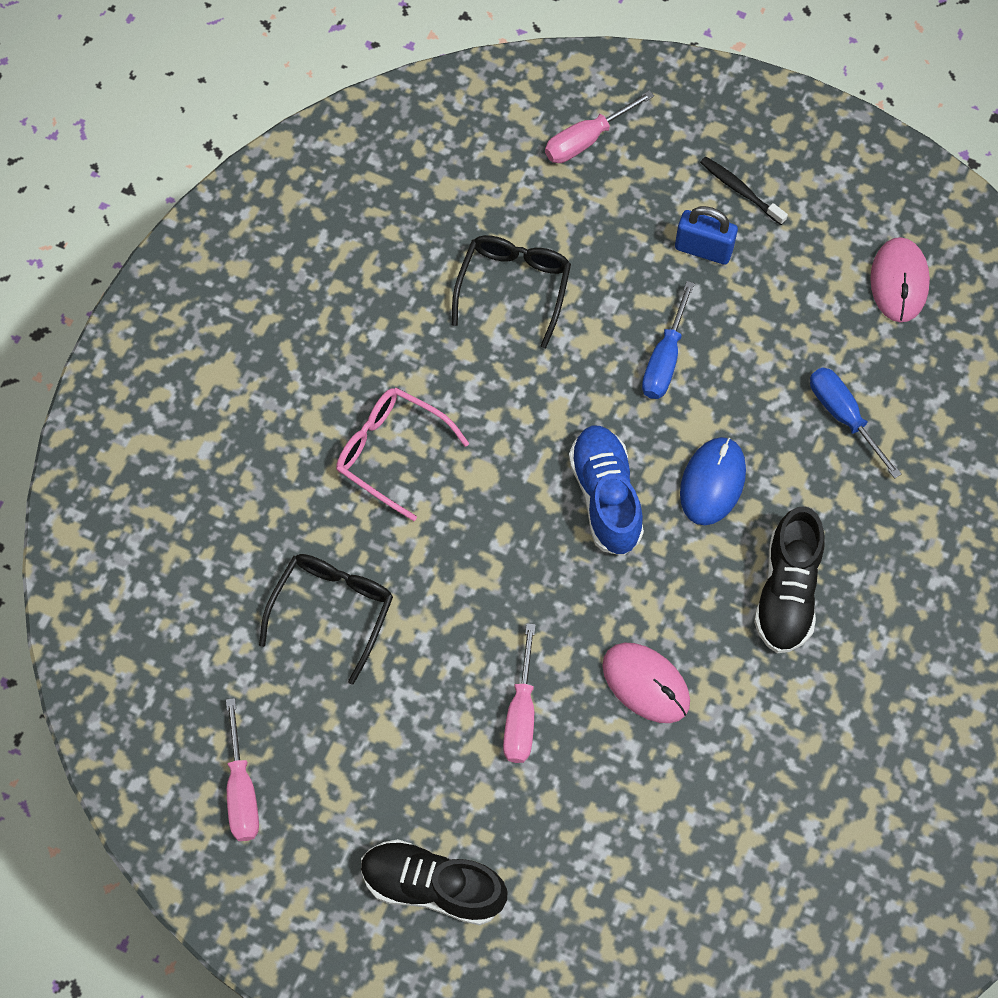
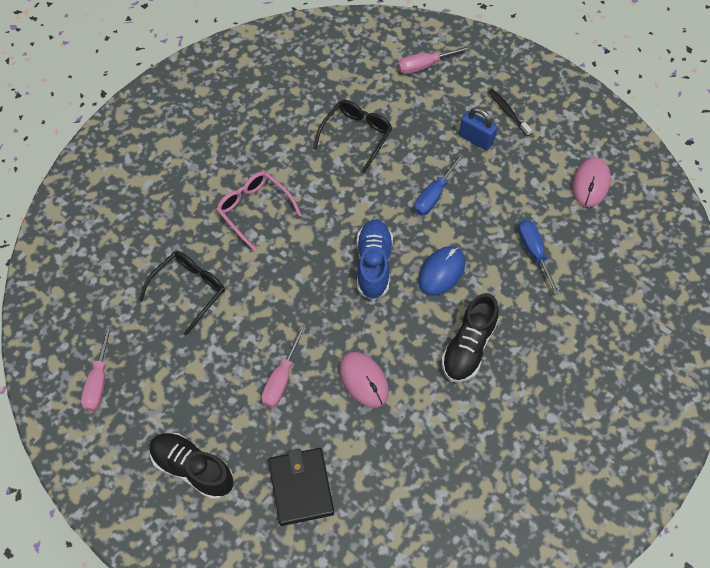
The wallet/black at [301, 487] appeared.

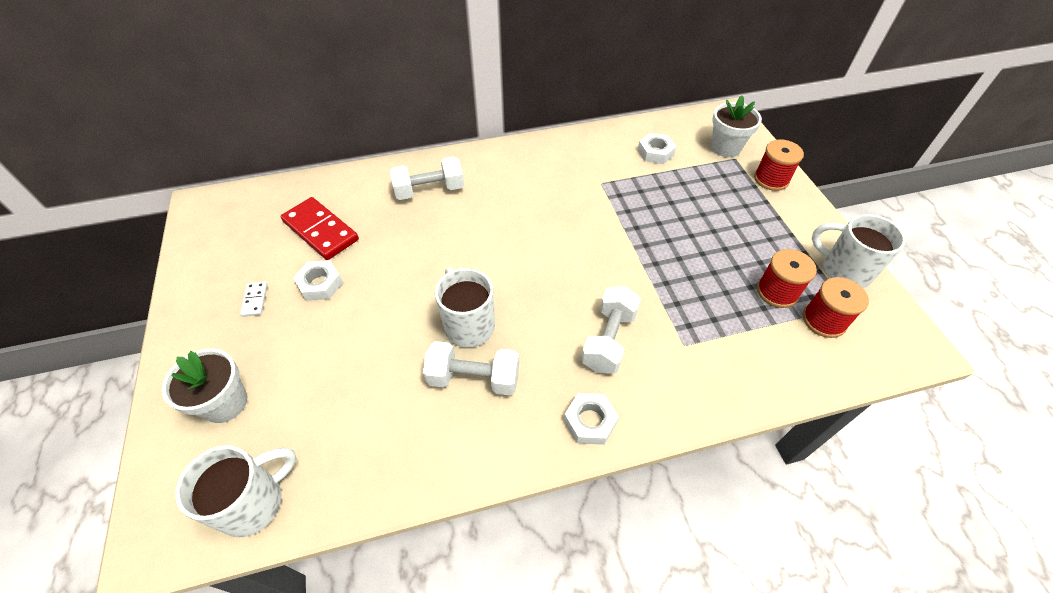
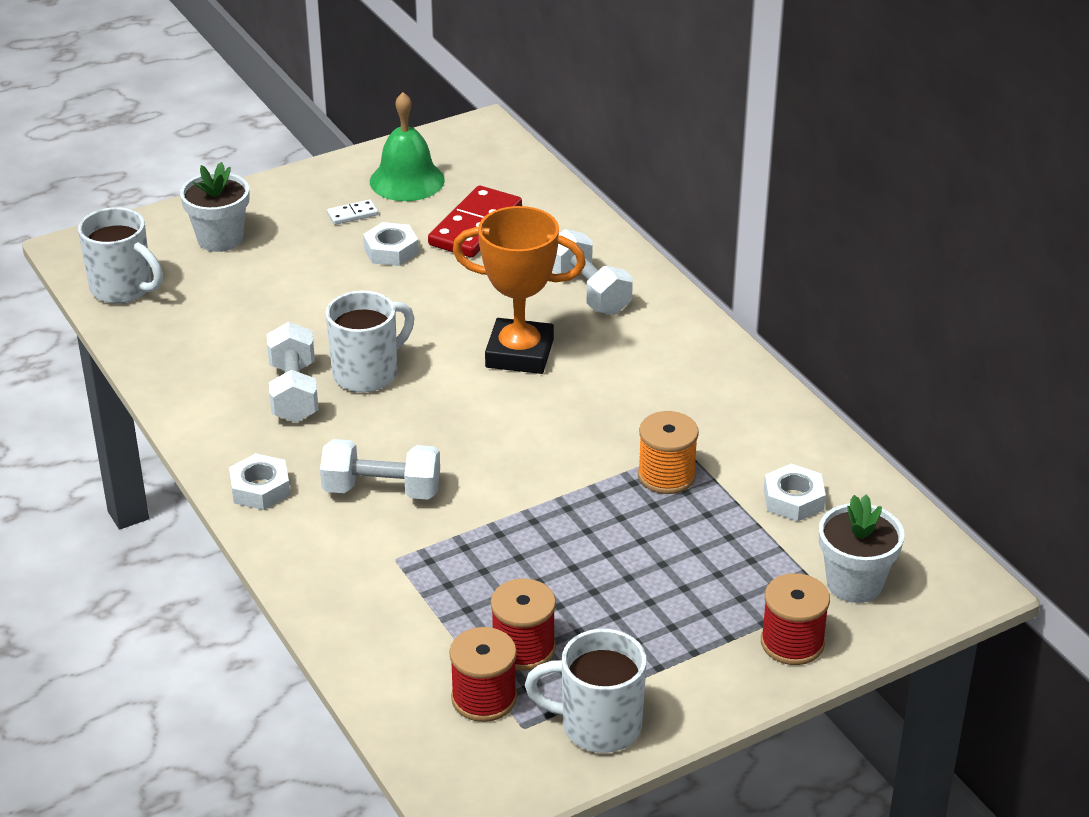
The bell/green at [407, 180] appeared. The trophy/orange at [519, 354] appeared. The spool/orange at [666, 475] appeared. The mug/white at [843, 271] turned 105 degrees counterclockwise.

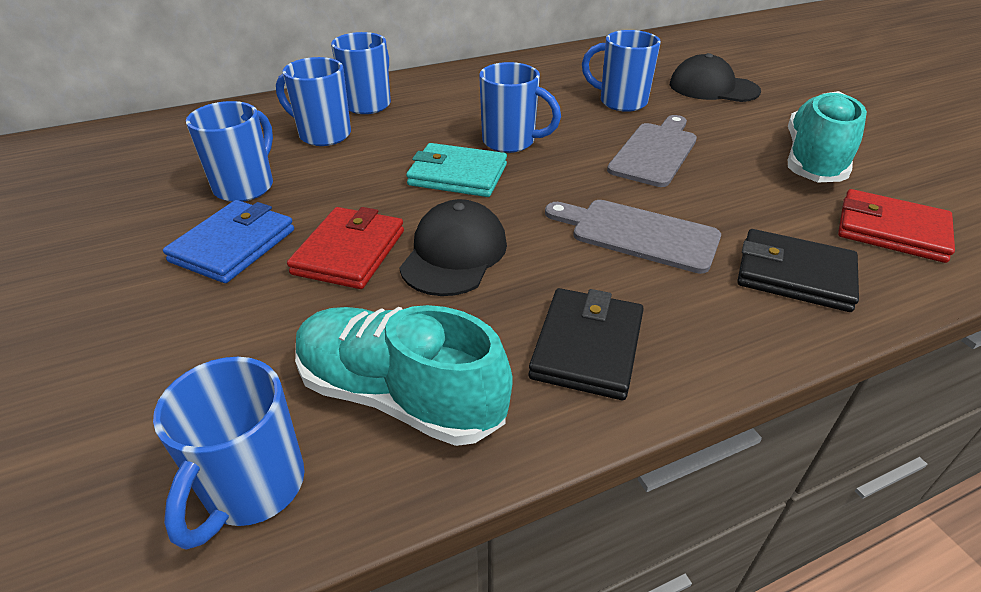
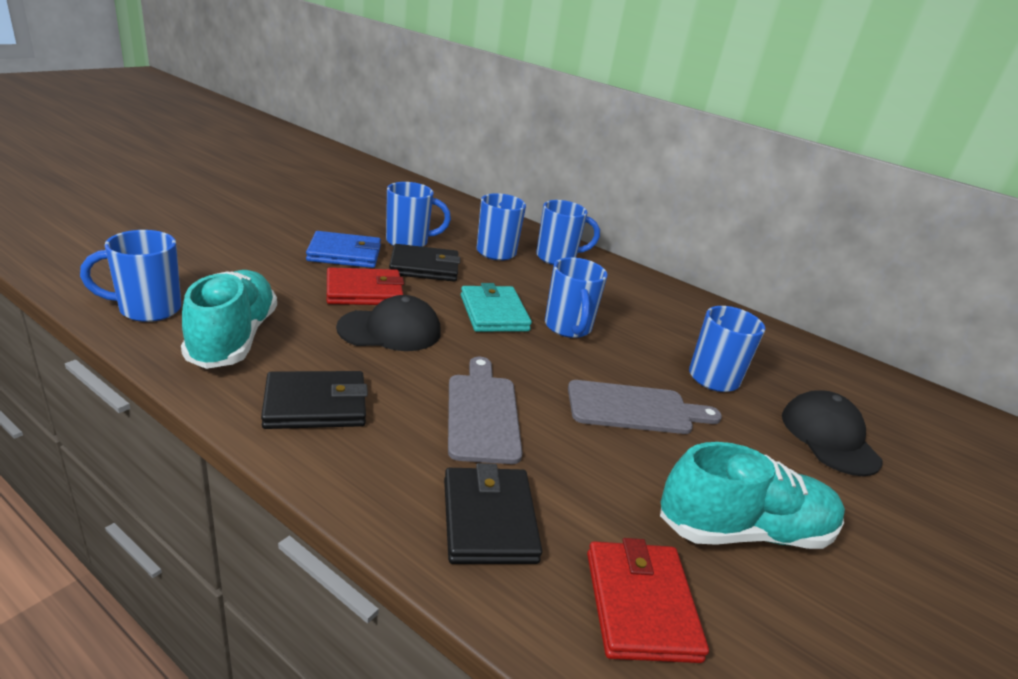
The wallet/black at [424, 267] appeared.

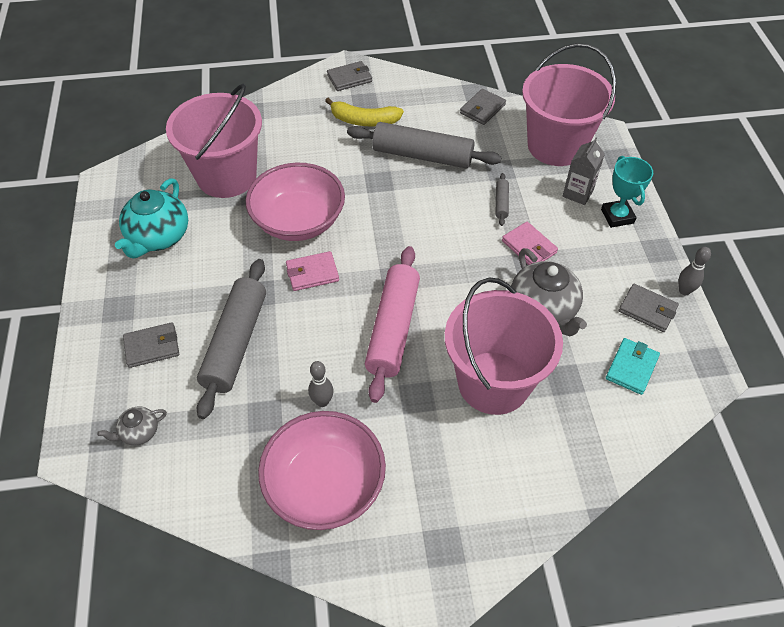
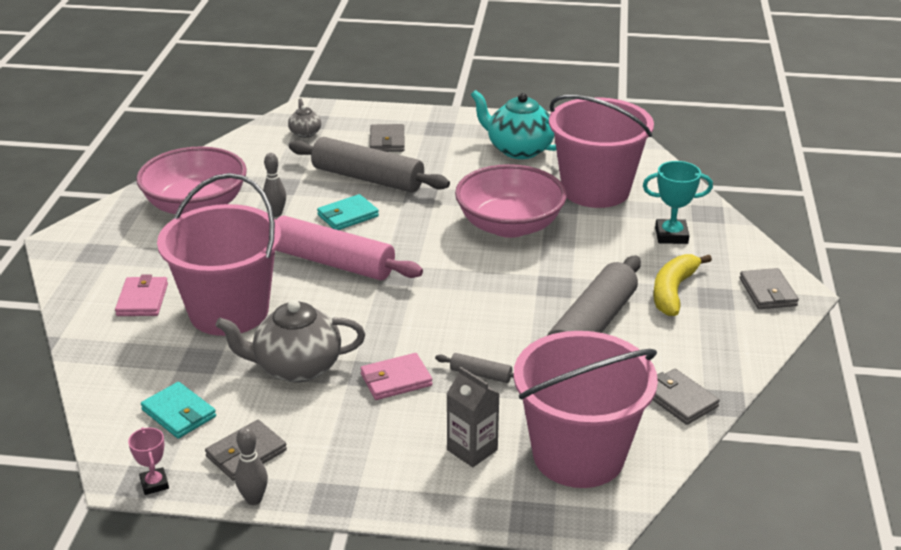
The trophy/pink at [154, 484] appeared. The wallet/turquoise at [348, 216] appeared. The wallet/pink moved from [312, 273] to [142, 300]. The trophy/turquoise moved from [617, 216] to [671, 235].

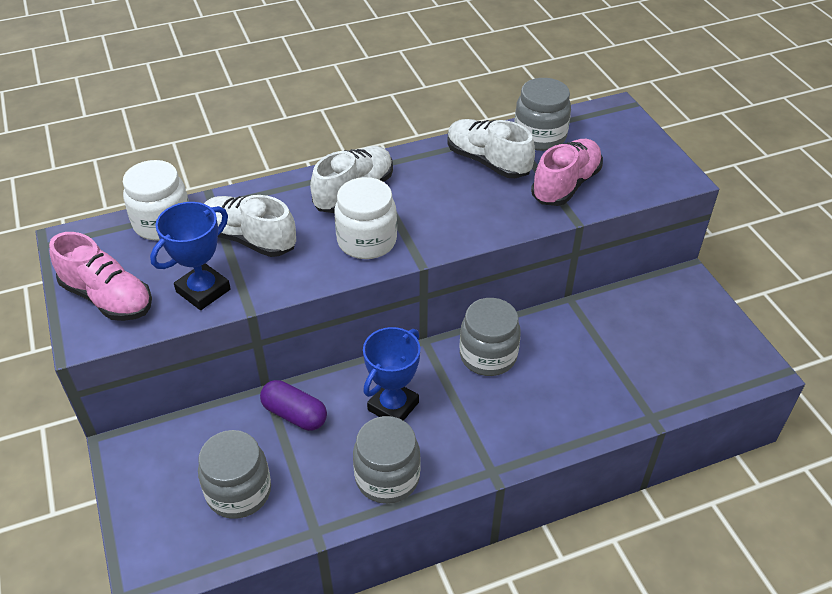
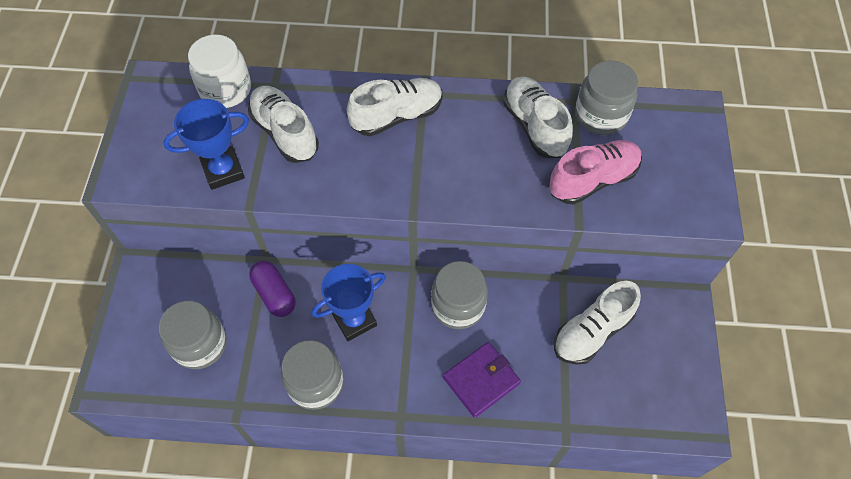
The shoe/pink at [108, 298] disappeared. The jar/white at [367, 241] disappeared. The wallet/purple at [481, 380] appeared. The shoe/white at [592, 332] appeared.

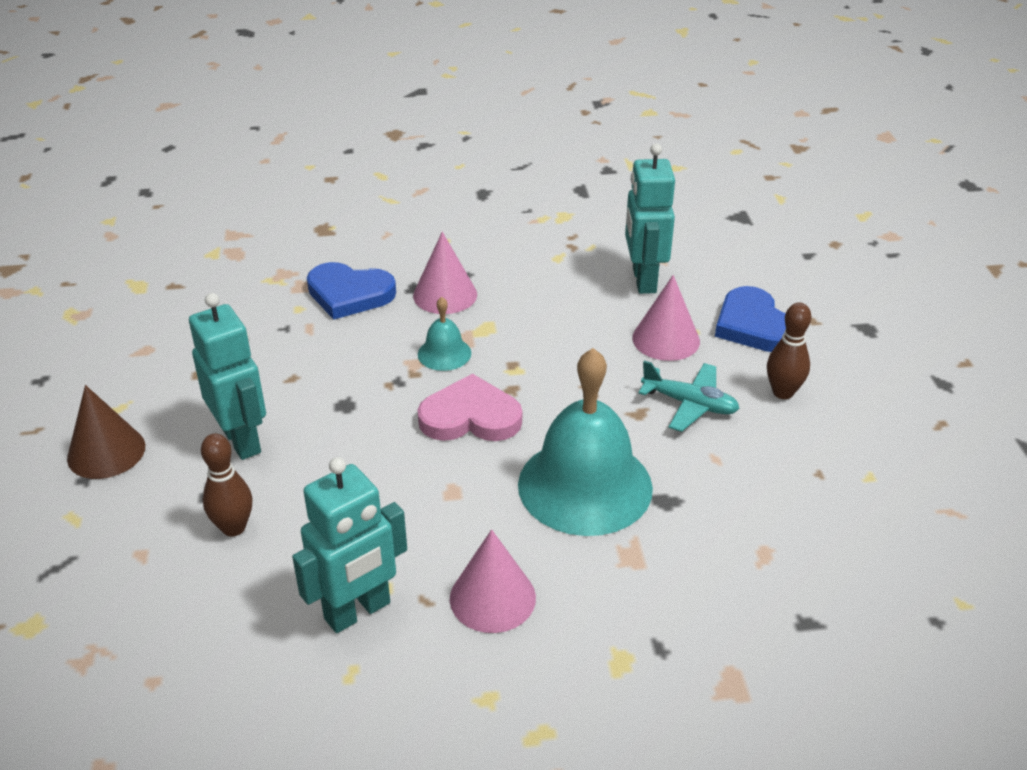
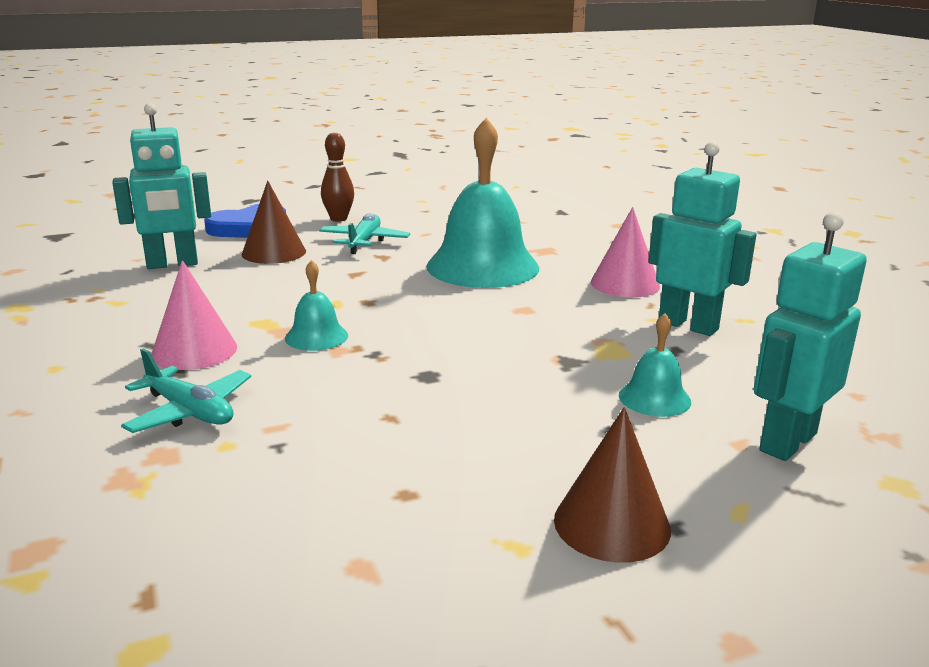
The heart/pink at [470, 417] disappeared. The robot/turquoise moved from [242, 440] to [787, 442]. The bowling pin/brown at [233, 527] was replaced by the bell/turquoise at [654, 398]. The heart/blue at [349, 294] was replaced by the plane/turquoise at [189, 412]. The cone/pink at [666, 339] became the cone/brown at [274, 252].

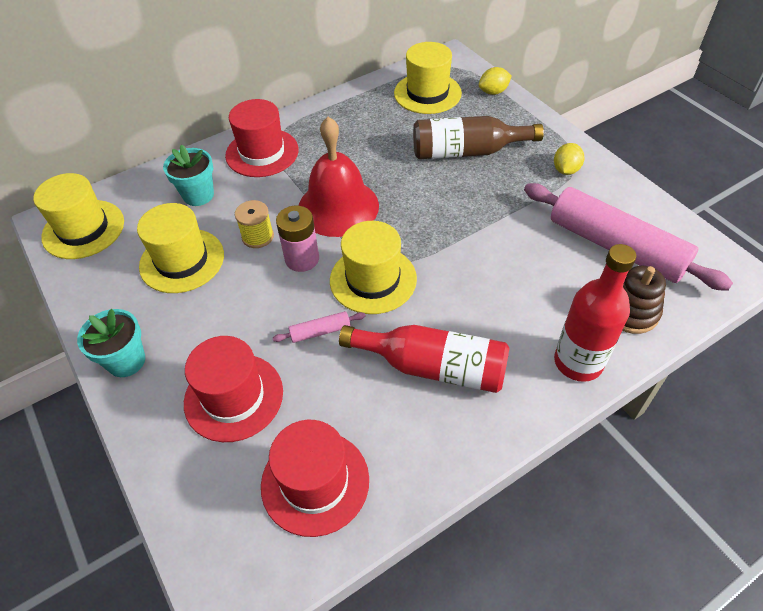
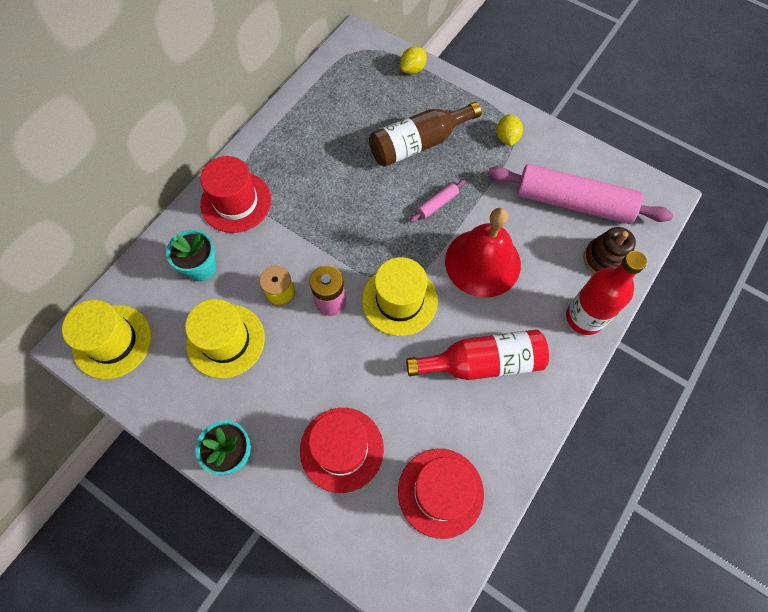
The hat/yellow at [427, 93] disappeared. The rolling pin/pink moved from [320, 331] to [437, 204]. The bell/red moved from [338, 207] to [482, 262].

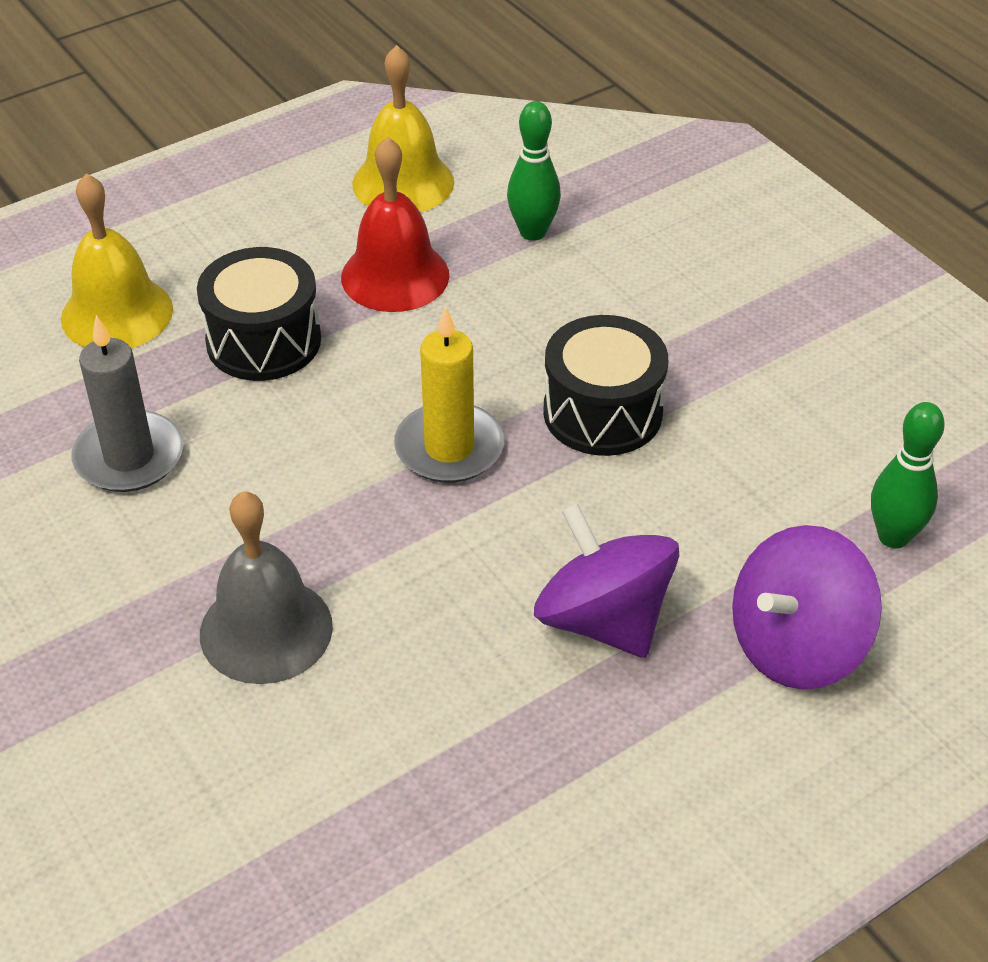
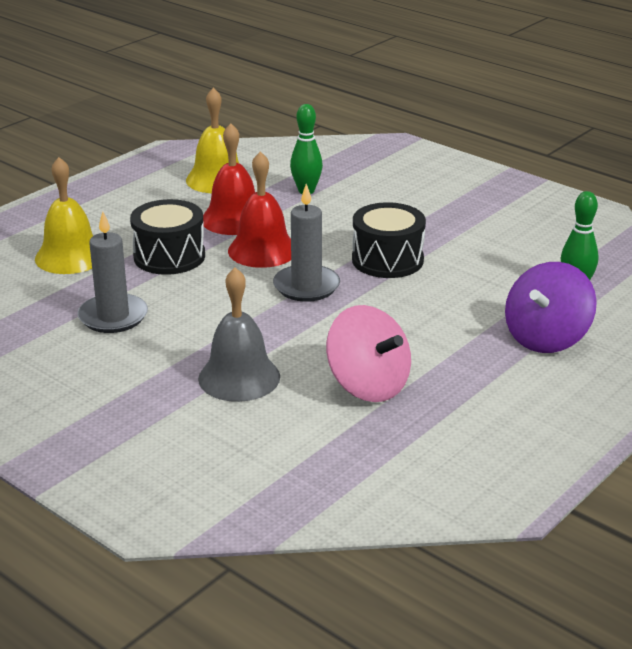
The spinning top/purple at [603, 619] disappeared. The bell/red at [262, 250] appeared. The spinning top/pink at [368, 385] appeared. The candle/yellow at [449, 448] became the candle/grey at [306, 286].

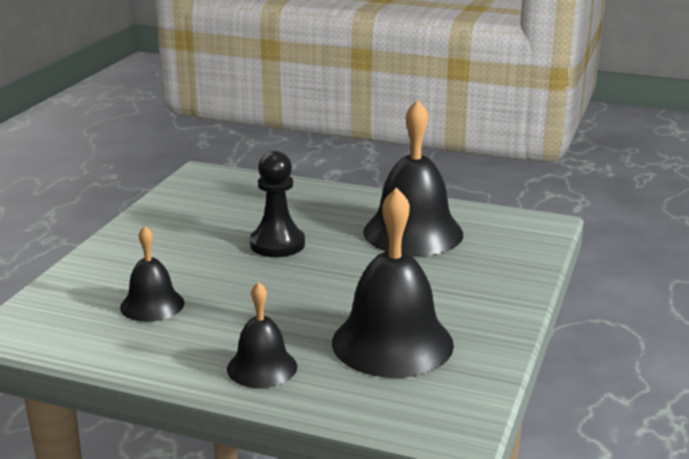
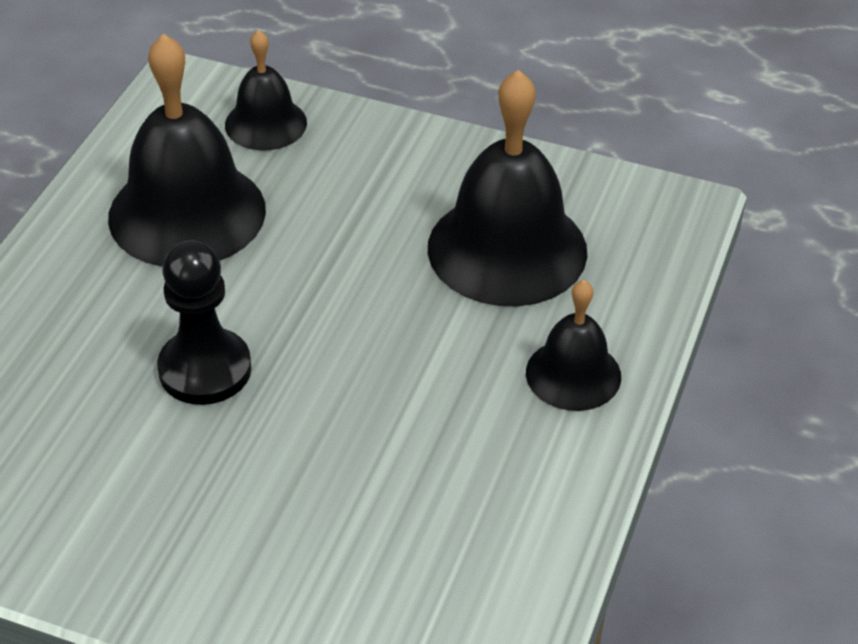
The bell/black moved from [152, 305] to [265, 123].

